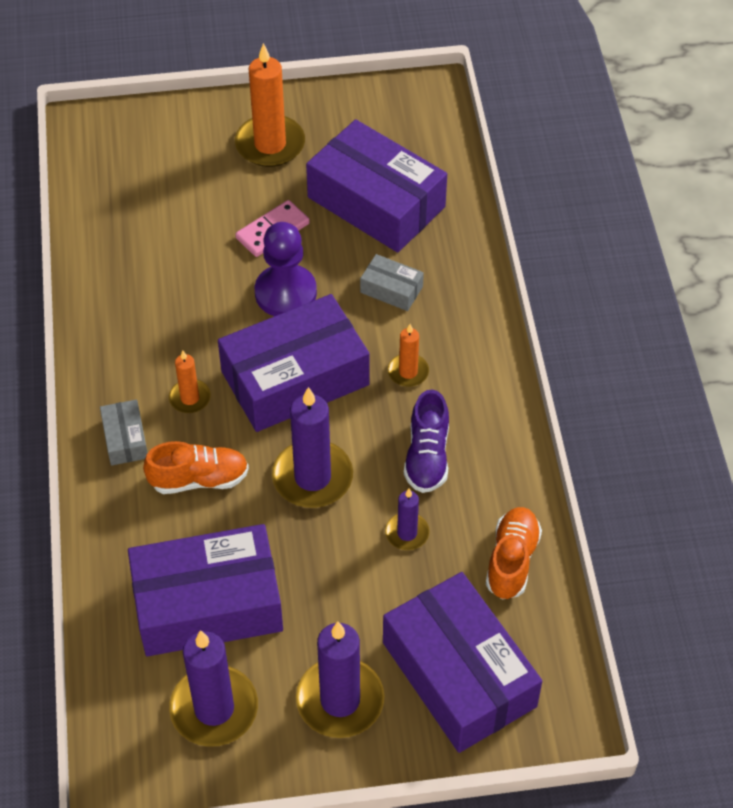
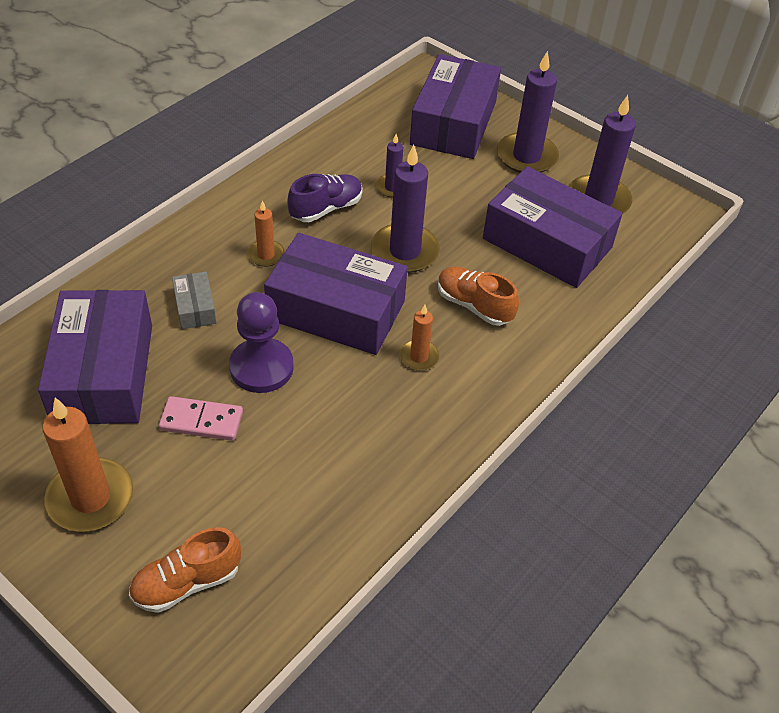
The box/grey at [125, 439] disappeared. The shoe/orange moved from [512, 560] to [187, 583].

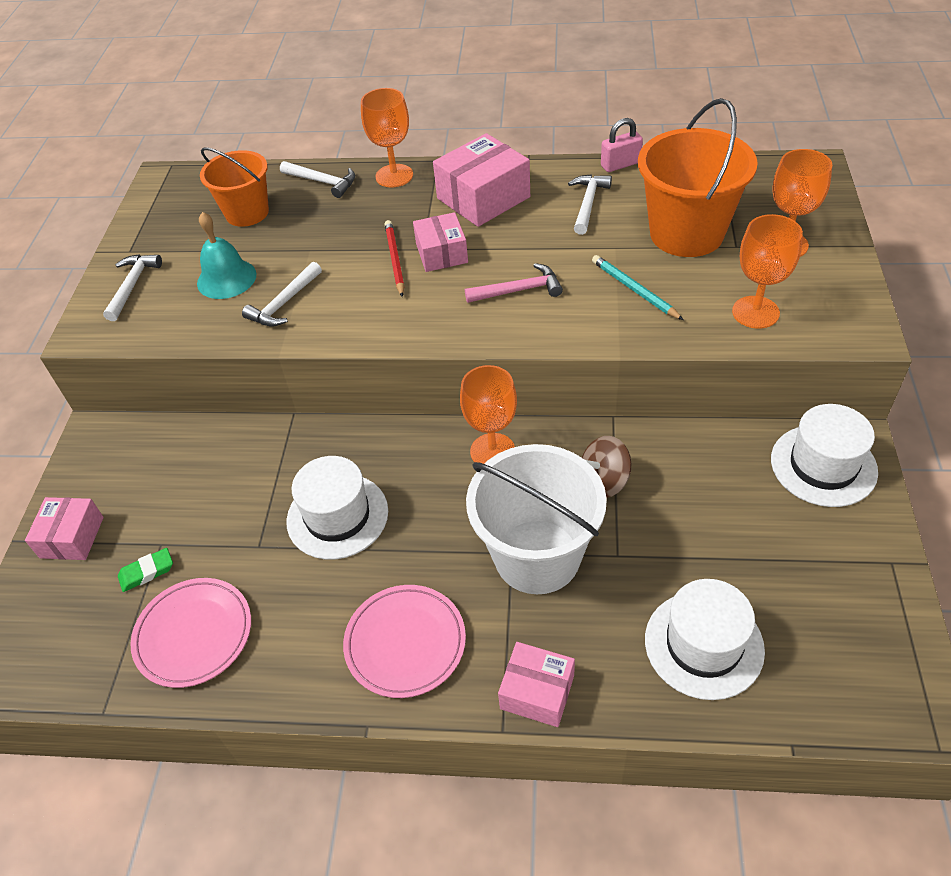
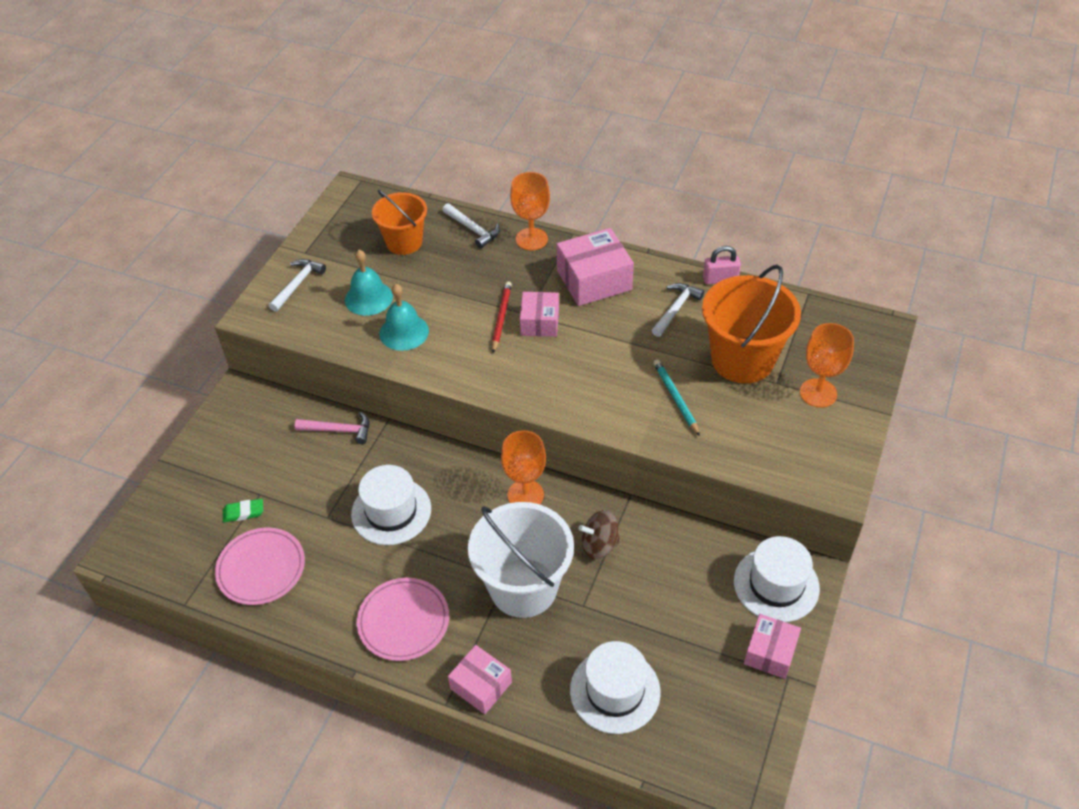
The goblet/orange at [755, 312] disappeared. The box/pink moved from [72, 537] to [770, 652]. The hammer/pink moved from [518, 290] to [339, 430]. The hammer/white at [284, 303] was replaced by the bell/turquoise at [404, 332].

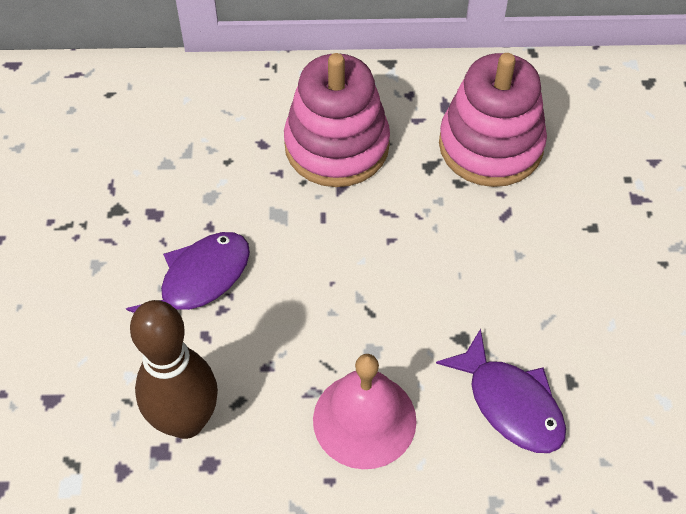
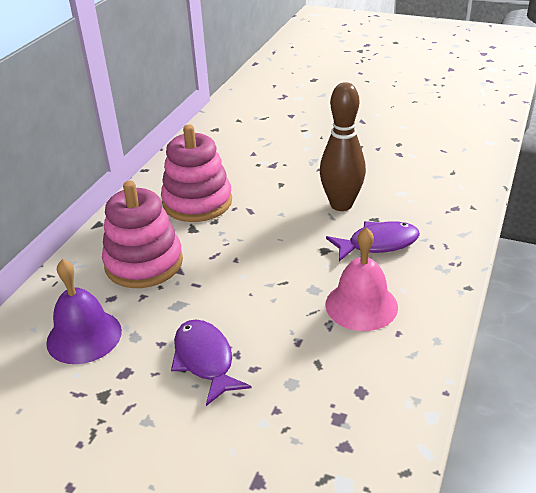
The bell/purple at [84, 336] appeared. The bowling pin/brown moved from [186, 421] to [341, 205].

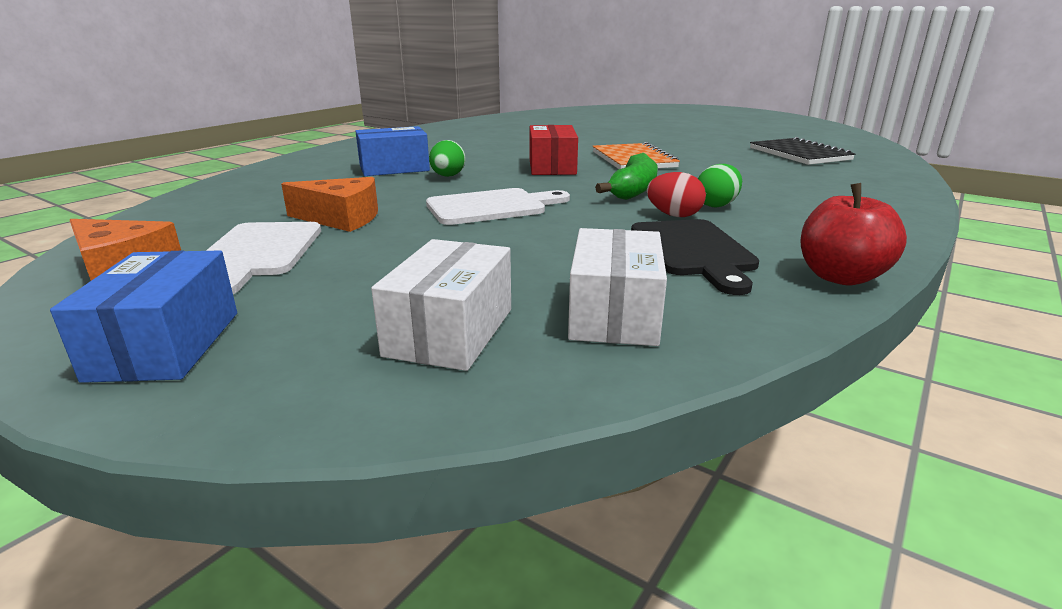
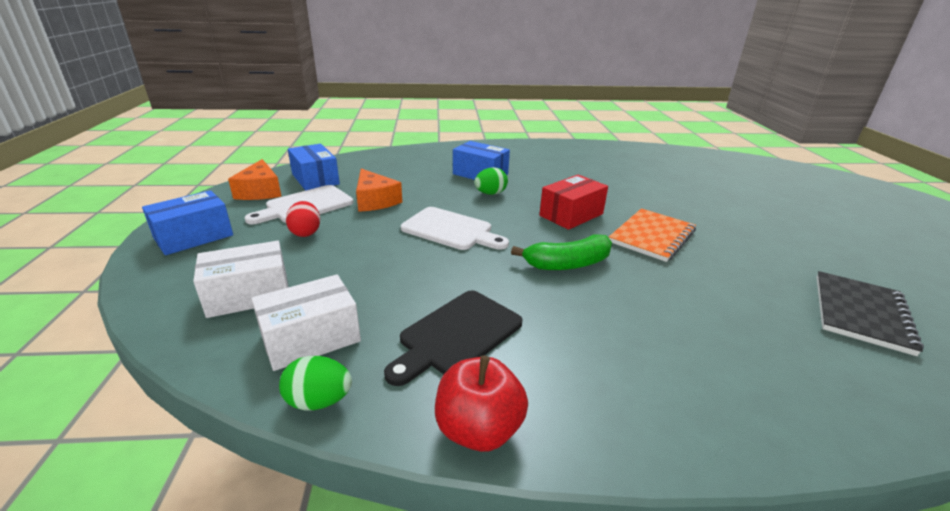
The box/blue at [315, 179] appeared. The egg/red moved from [674, 215] to [306, 232]. The egg/green moved from [716, 205] to [319, 401].

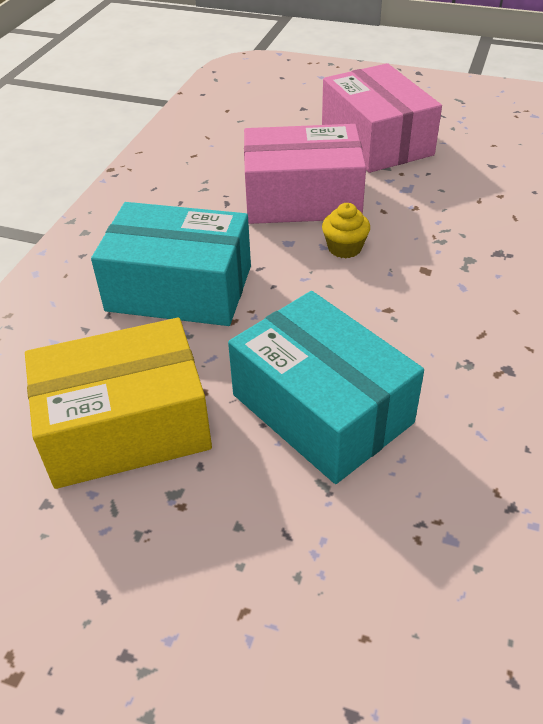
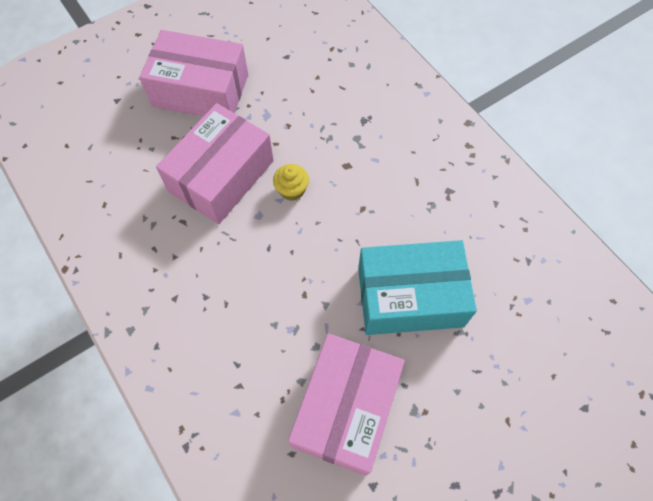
The box/turquoise at [179, 288] disappeared. The box/yellow at [125, 426] became the box/pink at [346, 408].

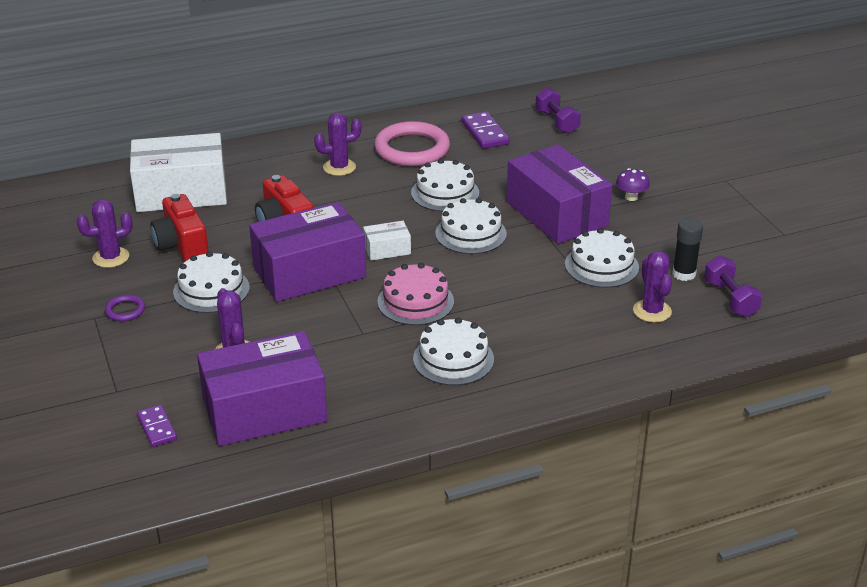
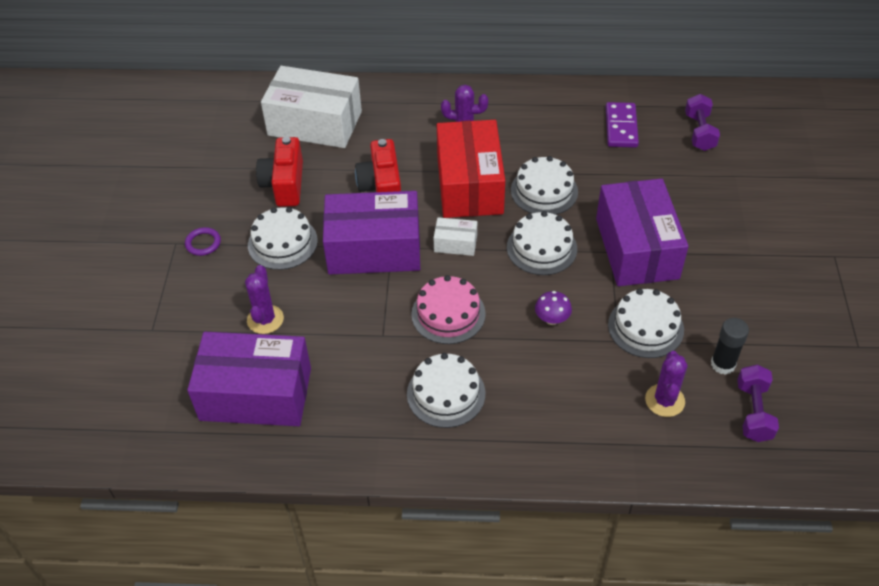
The cactus/purple at [111, 257] disappeared. The domino/purple at [157, 428] disappeared. The ring/pink at [412, 149] disappeared. The box/red at [469, 185] appeared. The mushroom/purple moved from [631, 197] to [552, 319].

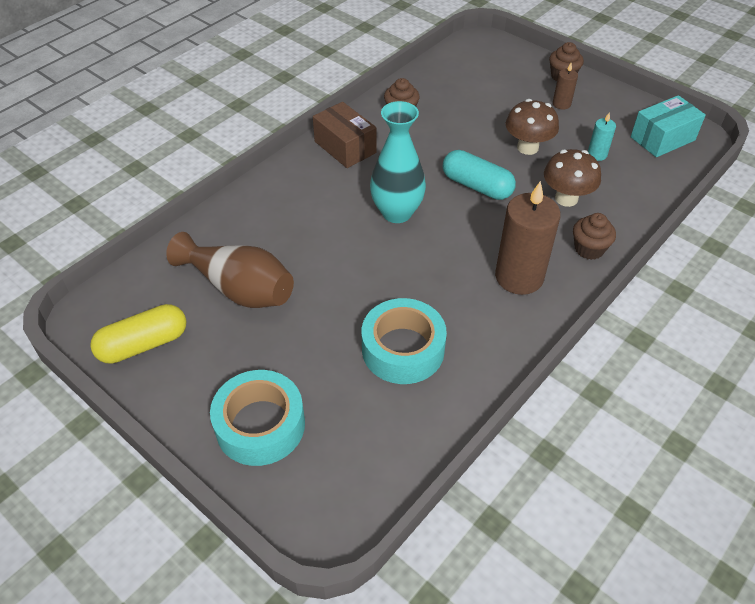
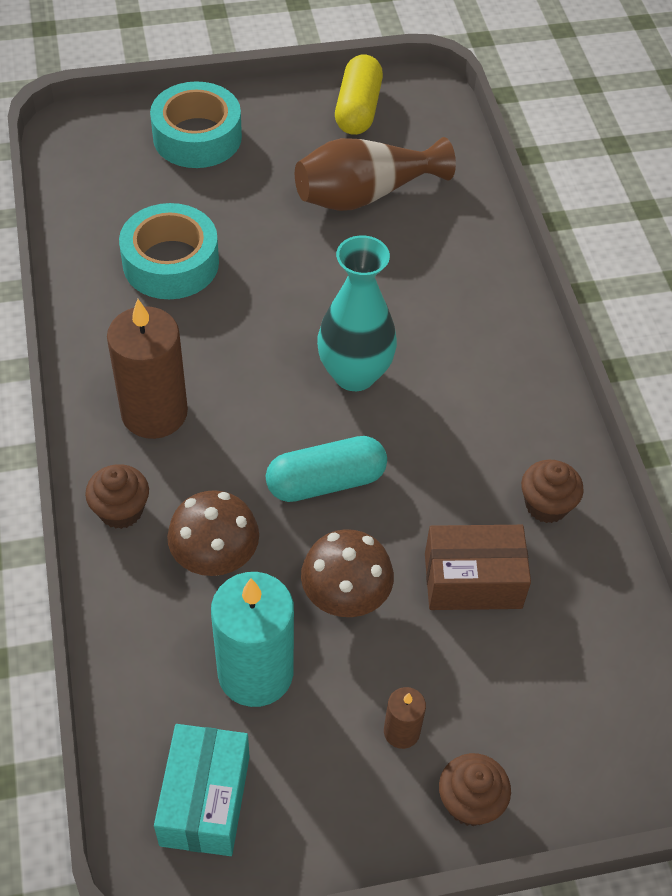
The box/brown moved from [345, 147] to [473, 580]. The candle/turquoise at [597, 154] changed to 2.12 times the size.

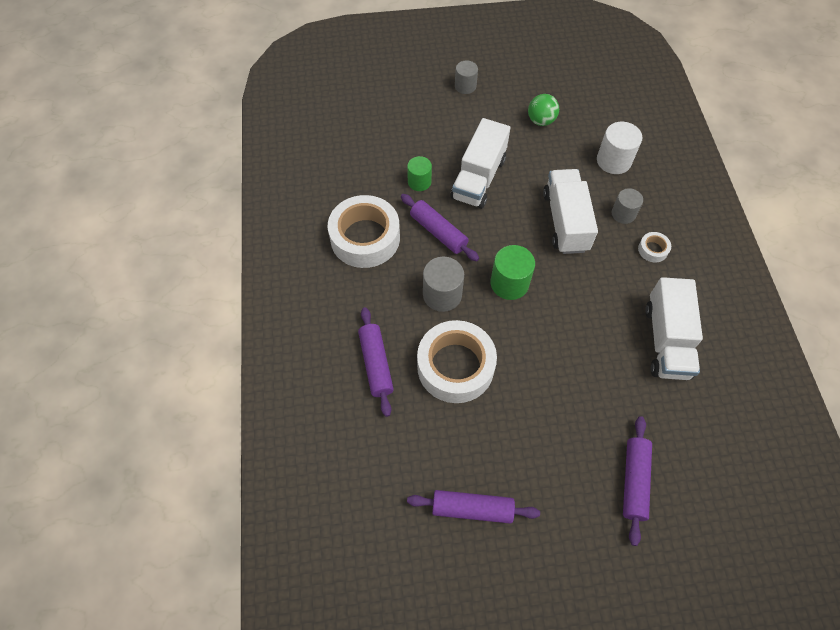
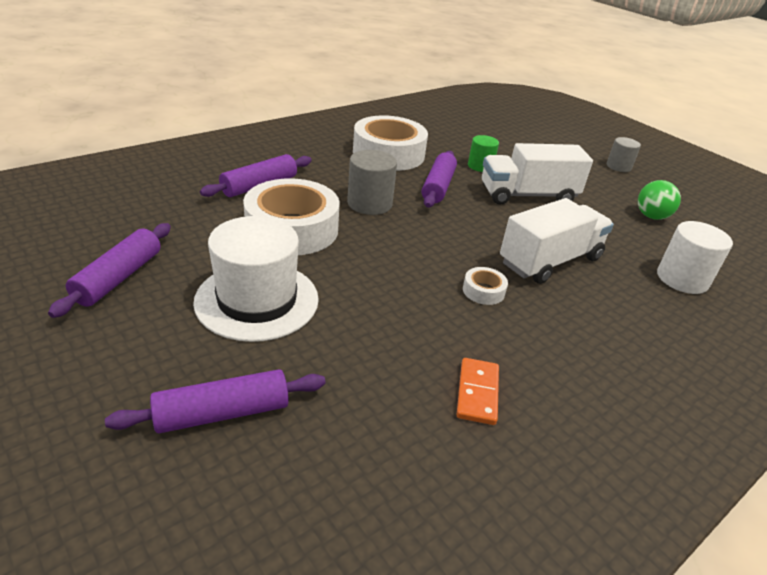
The cylinder/green at [509, 283] disappeared. The cylinder/grey at [623, 214] disappeared. The hat/white at [257, 300] appeared. The tape/white moved from [652, 250] to [483, 291]. The truck/white at [666, 341] was replaced by the domino/orange at [477, 393]. The rolling pin/purple at [472, 509] turned 45 degrees clockwise.

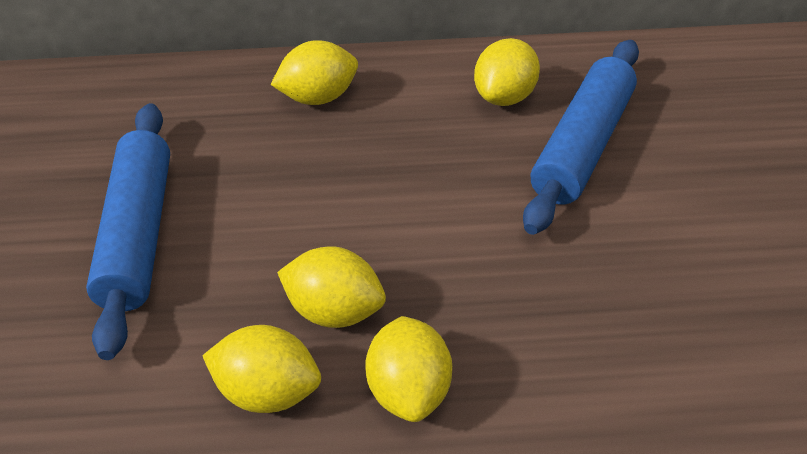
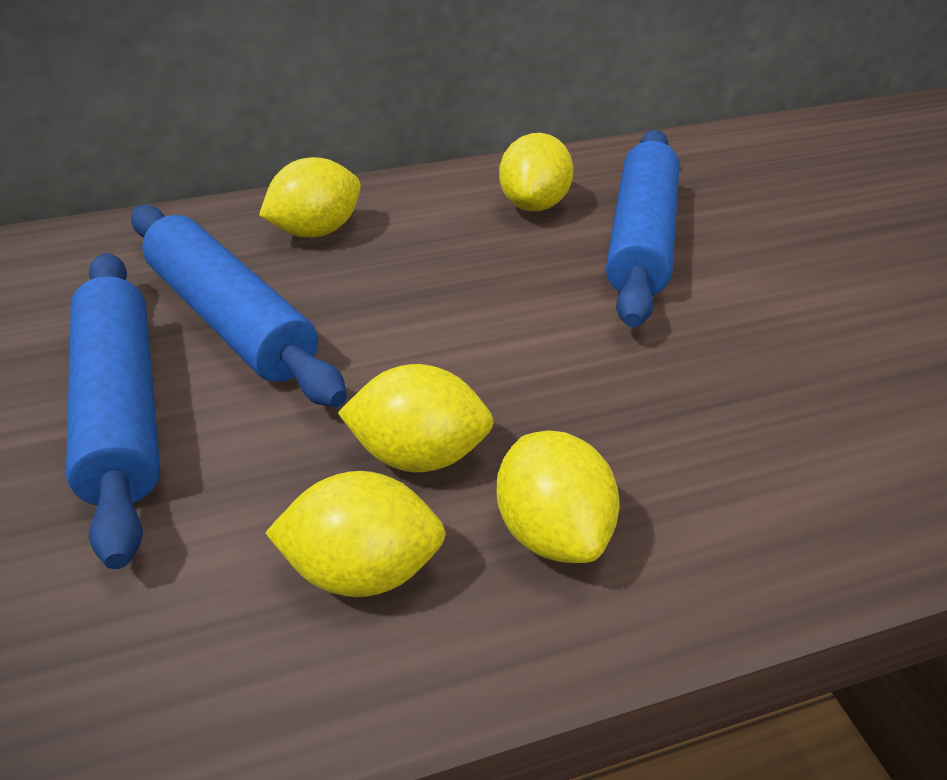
The rolling pin/blue at [231, 320] appeared.

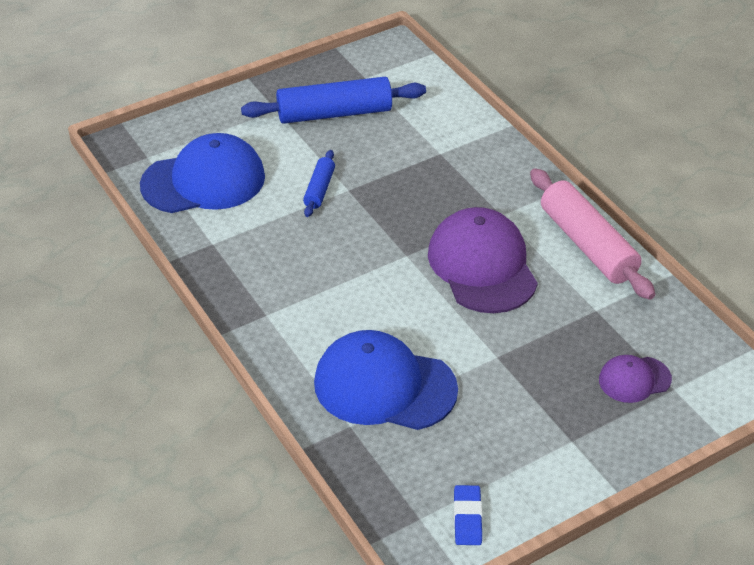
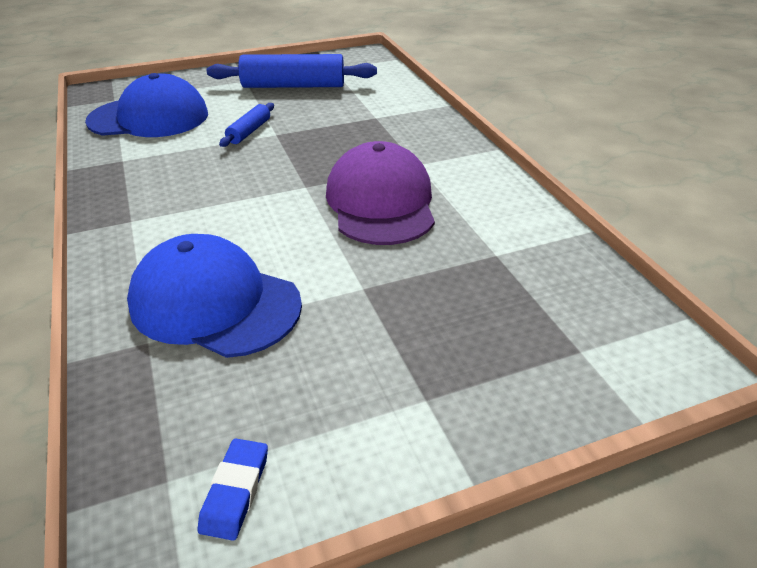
The rolling pin/pink at [587, 245] disappeared. The cap/purple at [634, 379] disappeared.

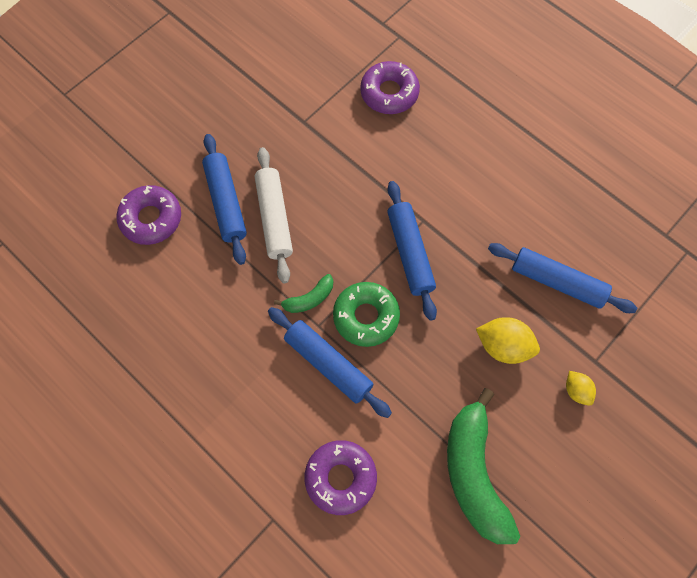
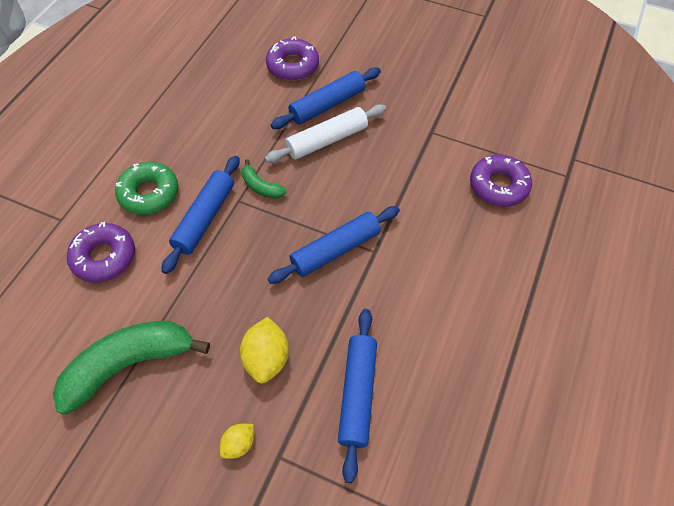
The donut/green moved from [366, 317] to [149, 193].

